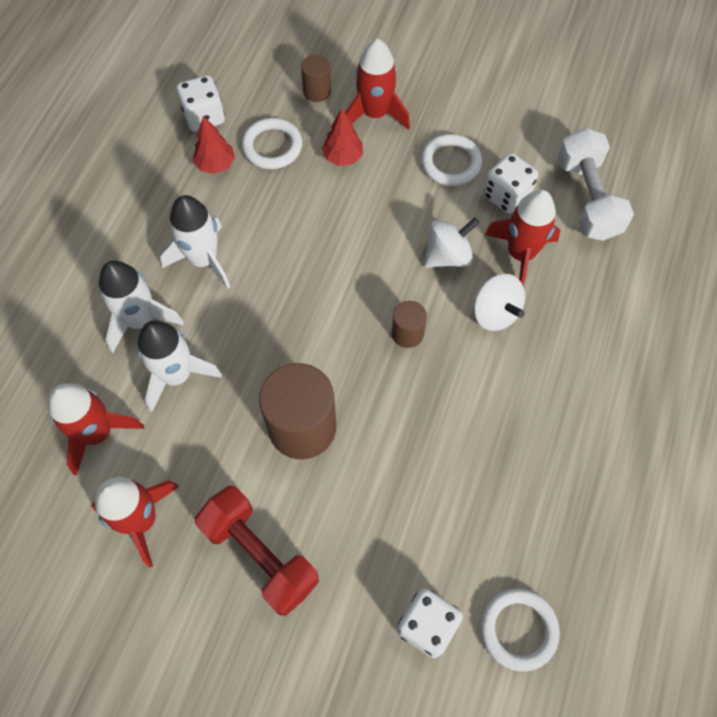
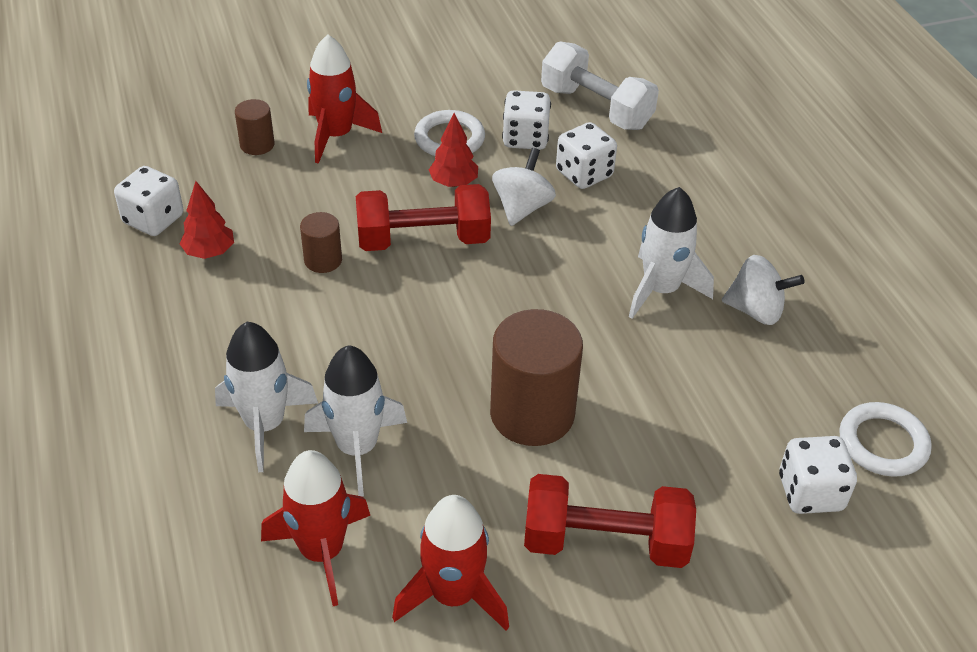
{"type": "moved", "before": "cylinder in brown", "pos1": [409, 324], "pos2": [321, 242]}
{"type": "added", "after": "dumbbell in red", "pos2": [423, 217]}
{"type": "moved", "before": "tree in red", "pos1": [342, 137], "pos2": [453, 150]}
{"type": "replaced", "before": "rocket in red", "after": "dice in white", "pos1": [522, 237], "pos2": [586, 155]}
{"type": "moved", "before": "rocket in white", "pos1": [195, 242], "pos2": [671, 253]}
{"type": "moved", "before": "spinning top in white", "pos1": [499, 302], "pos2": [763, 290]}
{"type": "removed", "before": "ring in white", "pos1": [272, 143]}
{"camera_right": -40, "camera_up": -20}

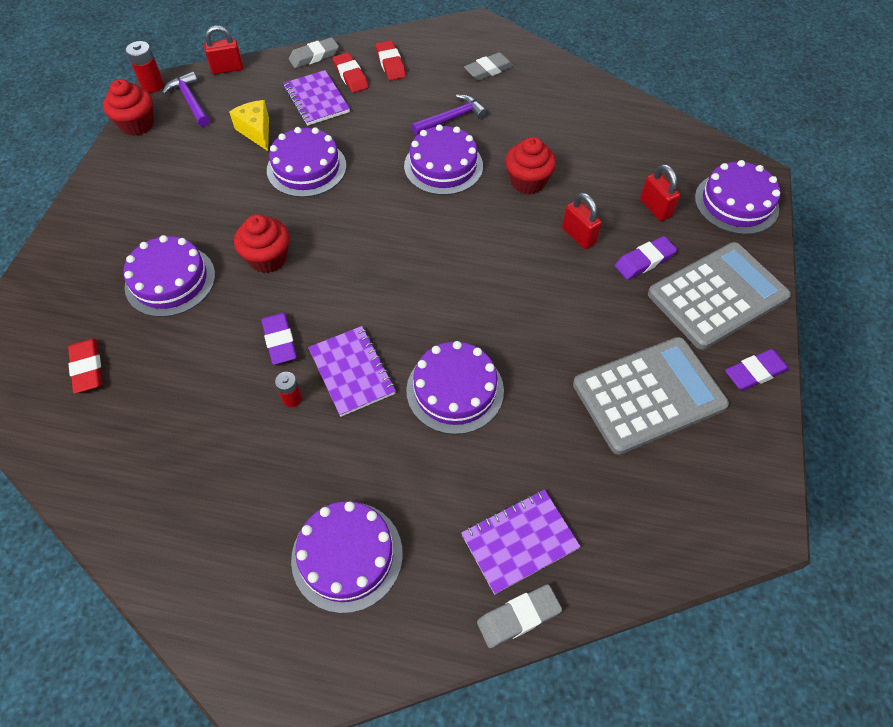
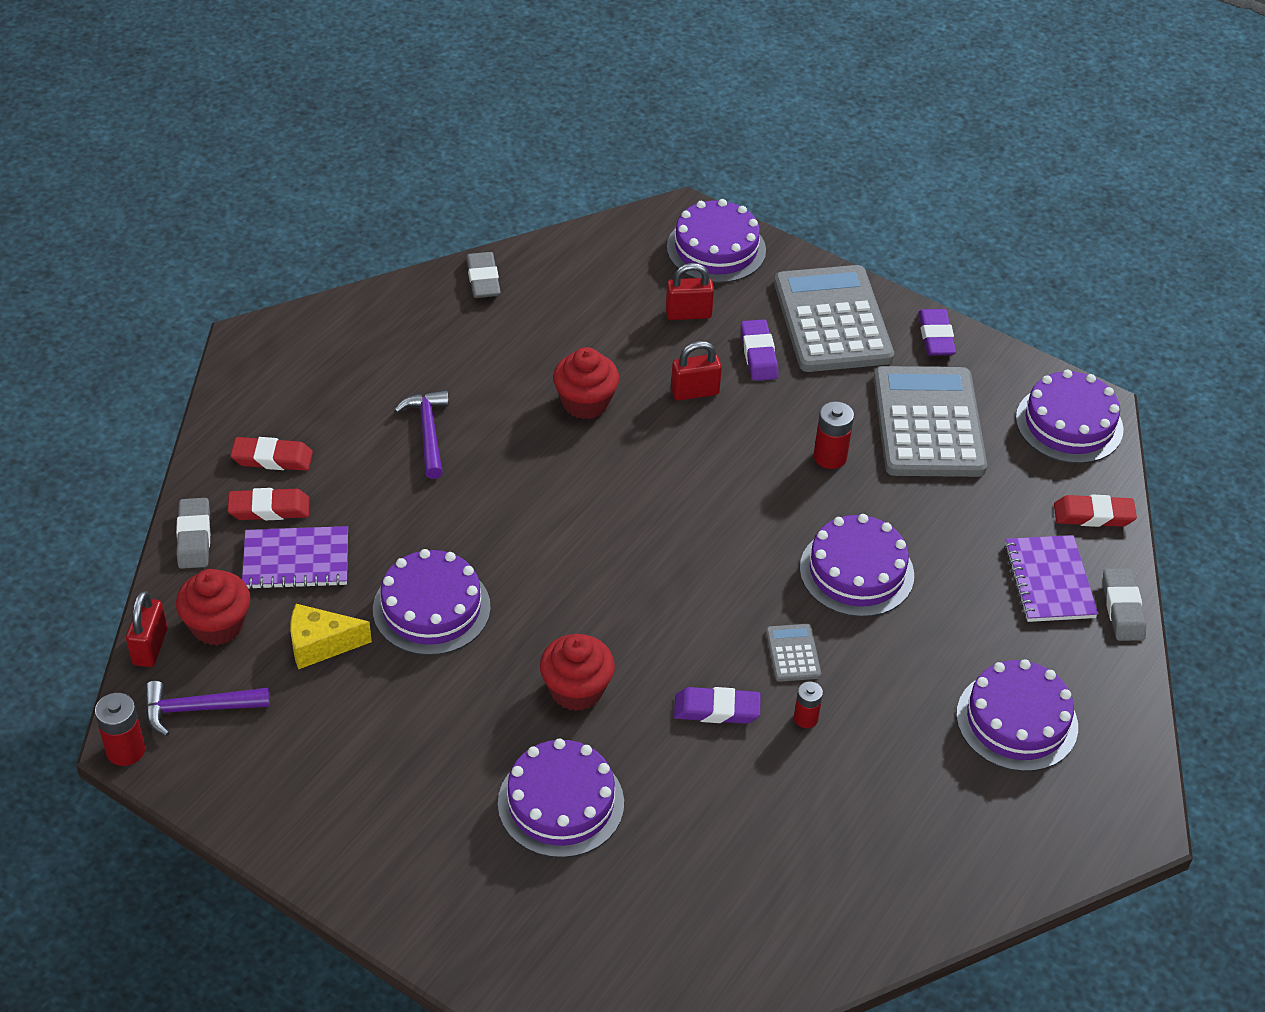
{"type": "moved", "before": "cupcake in red", "pos1": [128, 107], "pos2": [213, 607]}
{"type": "moved", "before": "eraser in grey", "pos1": [489, 66], "pos2": [483, 275]}
{"type": "replaced", "before": "notebook in purple", "after": "calculator in grey", "pos1": [352, 371], "pos2": [793, 653]}
{"type": "added", "after": "battery in red", "pos2": [833, 435]}
{"type": "moved", "before": "cake in purple", "pos1": [443, 159], "pos2": [1070, 417]}
{"type": "moved", "before": "eraser in red", "pos1": [85, 366], "pos2": [1095, 511]}
{"camera_right": -70, "camera_up": -10}

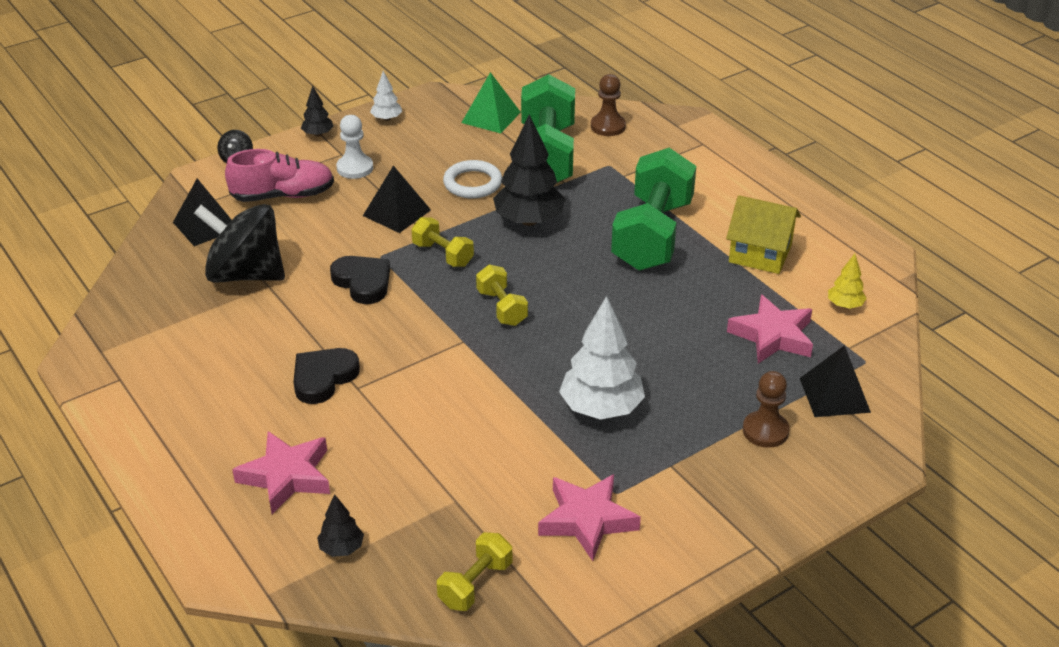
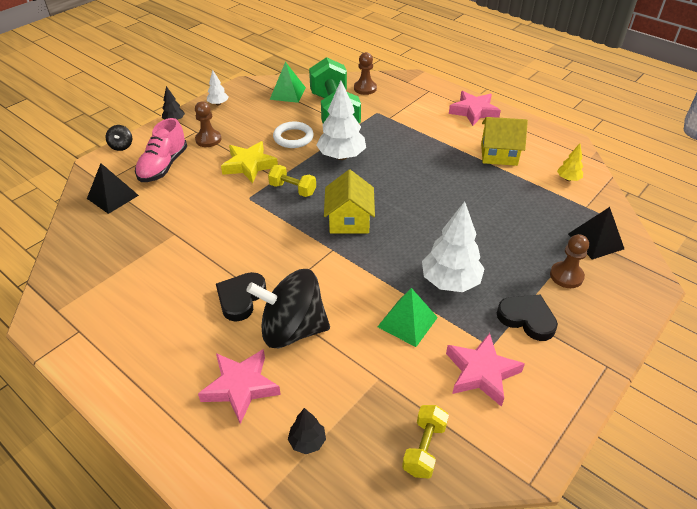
{"type": "turned", "before": "shoe in pink", "pos1": [279, 175], "pos2": [161, 150], "turn": 135}
{"type": "recoloured", "before": "pawn in white", "after": "pawn in brown", "pos1": [354, 147], "pos2": [208, 124]}
{"type": "replaced", "before": "pyramid in black", "after": "star in yellow", "pos1": [397, 199], "pos2": [249, 162]}
{"type": "moved", "before": "spinning top in black", "pos1": [239, 243], "pos2": [288, 308]}
{"type": "recoloured", "before": "tree in black", "after": "tree in white", "pos1": [529, 170], "pos2": [341, 120]}
{"type": "replaced", "before": "dumbbell in yellow", "after": "house in yellow", "pos1": [502, 295], "pos2": [349, 202]}
{"type": "added", "after": "pyramid in green", "pos2": [407, 317]}
{"type": "moved", "before": "star in pink", "pos1": [770, 328], "pos2": [475, 108]}
{"type": "moved", "before": "heart in black", "pos1": [360, 280], "pos2": [527, 317]}
{"type": "removed", "before": "dumbbell in green", "pos1": [653, 209]}
{"camera_right": -15, "camera_up": 5}

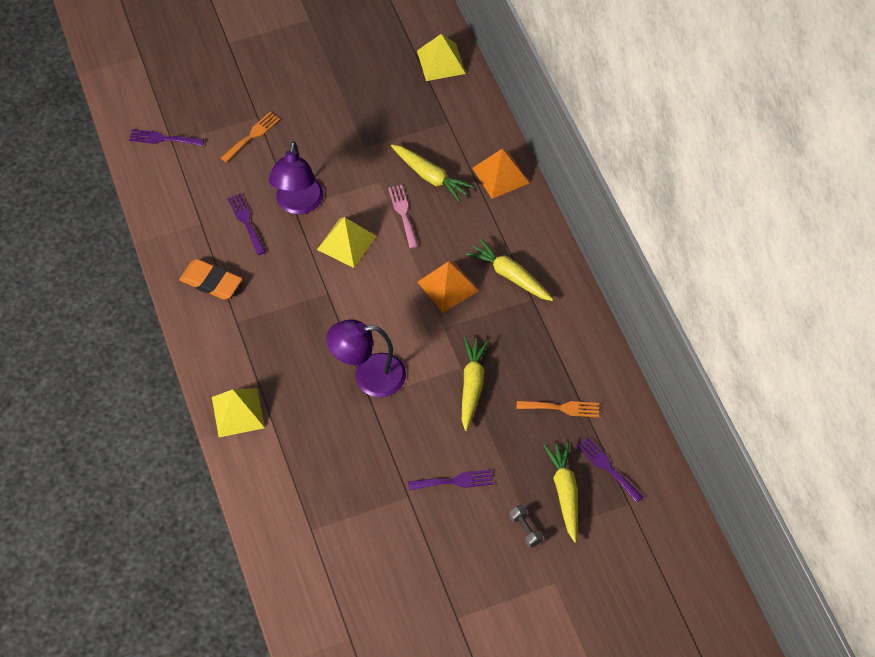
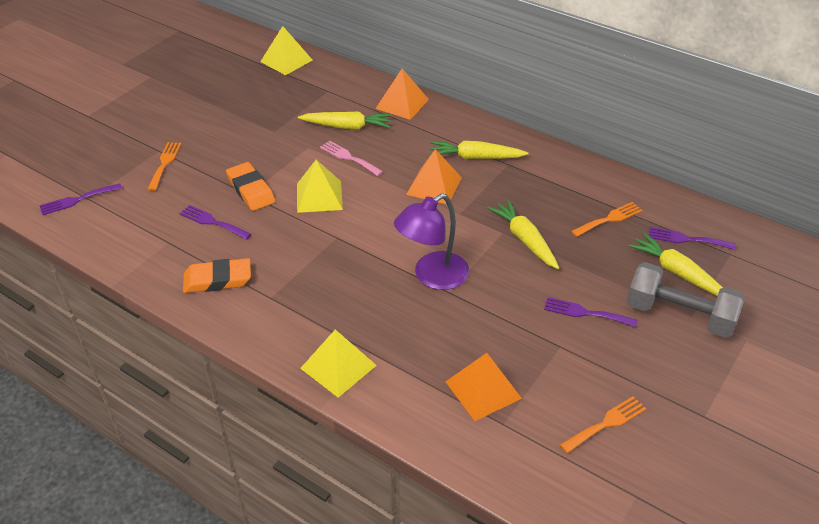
{"type": "replaced", "before": "lamp in purple", "after": "eraser in orange", "pos1": [296, 177], "pos2": [250, 186]}
{"type": "added", "after": "pyramid in orange", "pos2": [484, 387]}
{"type": "turned", "before": "fork in purple", "pos1": [450, 480], "pos2": [590, 312], "turn": -120}
{"type": "added", "after": "fork in orange", "pos2": [603, 425]}
{"type": "resized", "before": "dumbbell in grey", "pos1": [526, 526], "pos2": [685, 300], "scale": 2.4}
{"camera_right": -35, "camera_up": -15}

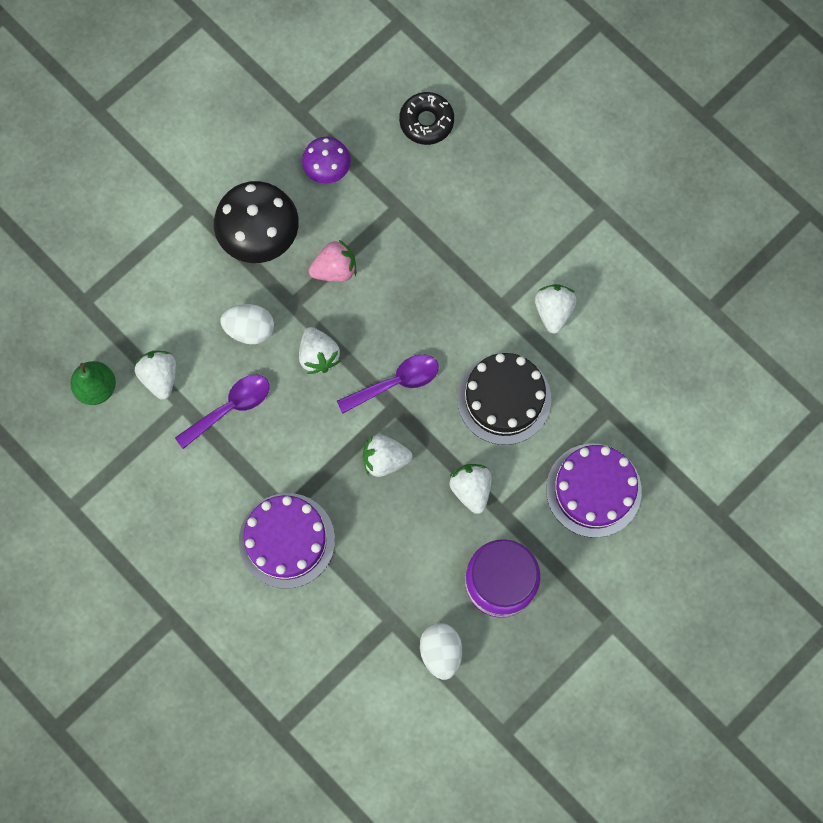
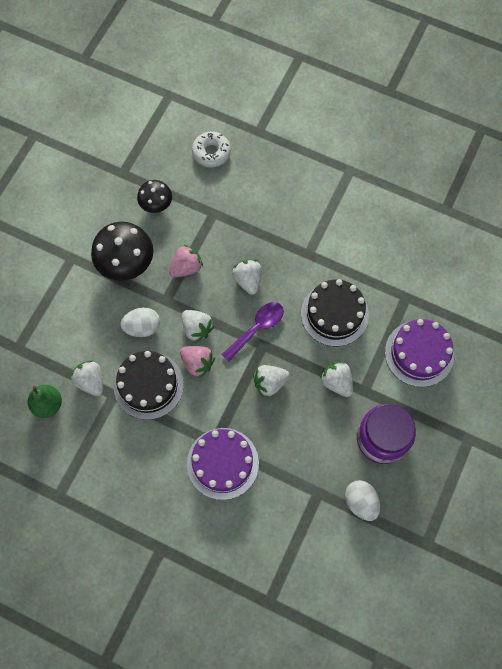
{"type": "replaced", "before": "spoon in purple", "after": "cake in black", "pos1": [222, 412], "pos2": [149, 385]}
{"type": "recoloured", "before": "mushroom in purple", "after": "mushroom in black", "pos1": [326, 160], "pos2": [154, 196]}
{"type": "added", "after": "strawberry in pink", "pos2": [197, 362]}
{"type": "recoloured", "before": "donut in black", "after": "donut in white", "pos1": [426, 118], "pos2": [211, 149]}
{"type": "moved", "before": "strawberry in white", "pos1": [556, 309], "pos2": [247, 277]}
{"camera_right": -20, "camera_up": -5}

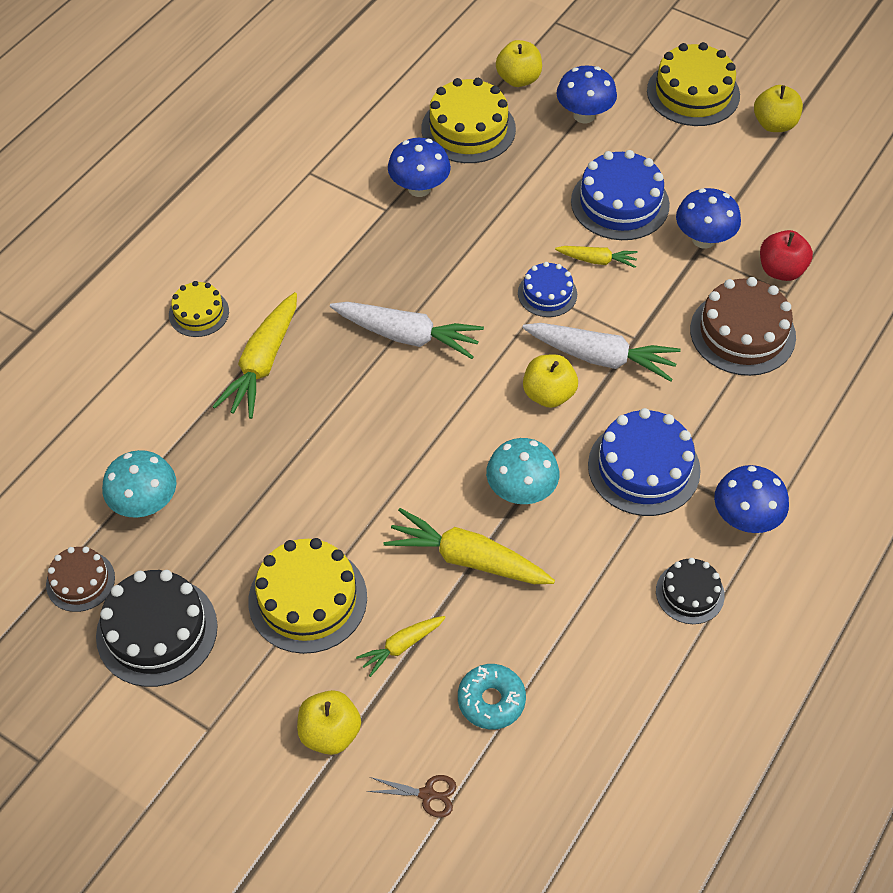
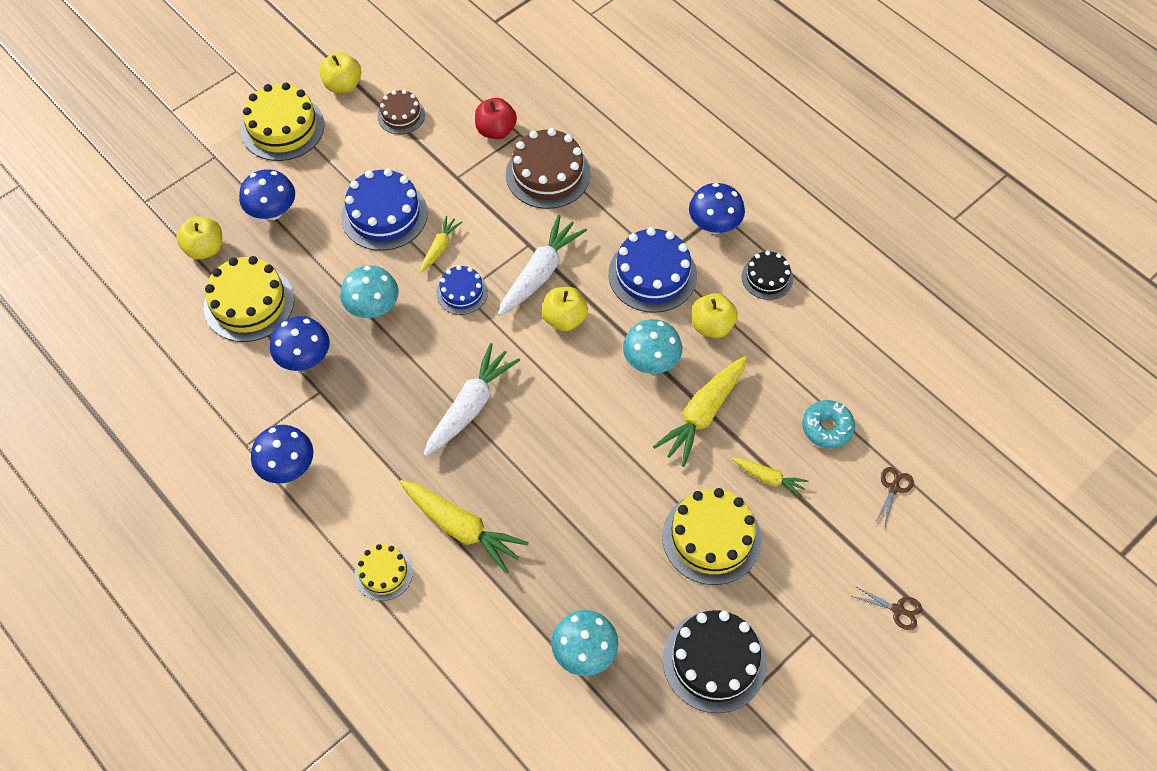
{"type": "moved", "before": "mushroom in blue", "pos1": [708, 218], "pos2": [282, 454]}
{"type": "added", "after": "mushroom in turquoise", "pos2": [369, 291]}
{"type": "moved", "before": "cake in brown", "pos1": [80, 579], "pos2": [401, 112]}
{"type": "moved", "before": "apple in yellow", "pos1": [329, 722], "pos2": [715, 315]}
{"type": "turned", "before": "carrot in yellow", "pos1": [401, 646], "pos2": [770, 478], "turn": -45}
{"type": "added", "after": "scissors in brown", "pos2": [886, 608]}
{"camera_right": -75, "camera_up": 5}

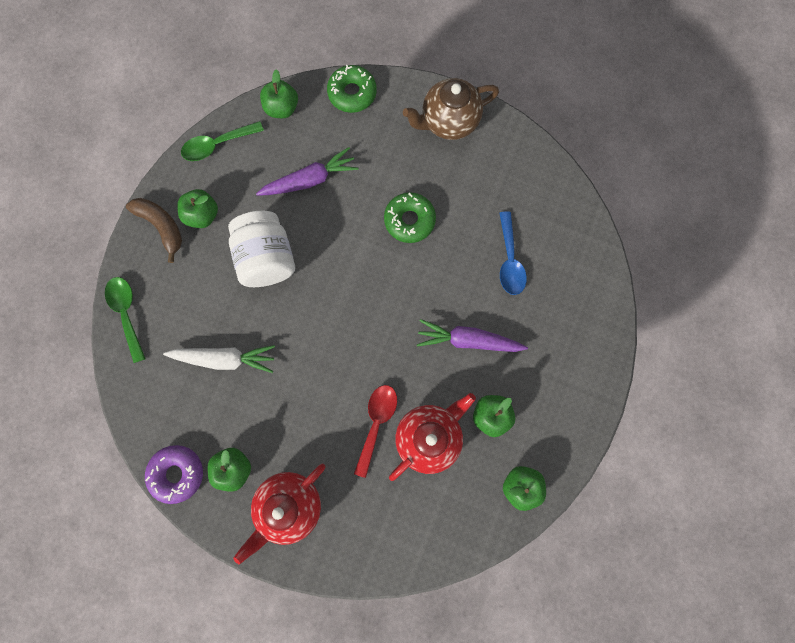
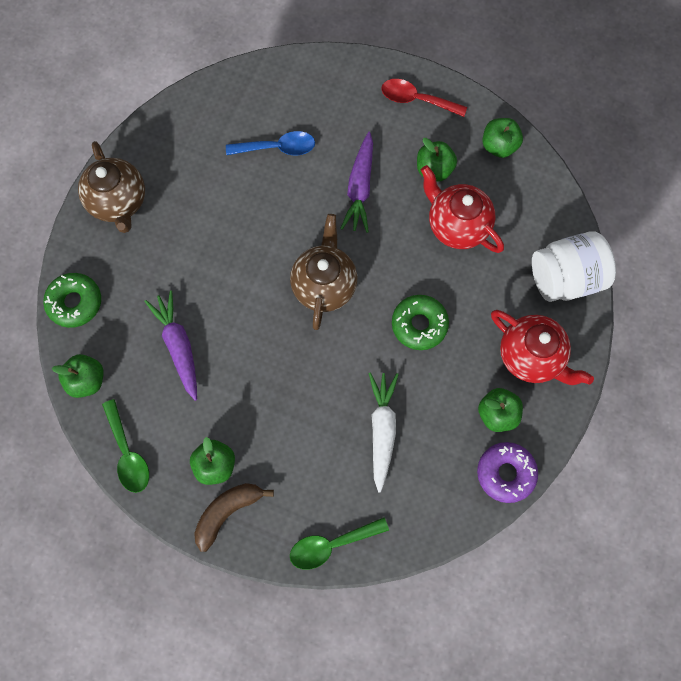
{"type": "added", "after": "teapot in brown", "pos2": [323, 272]}
{"type": "moved", "before": "spoon in red", "pos1": [375, 431], "pos2": [424, 98]}
{"type": "moved", "before": "donut in green", "pos1": [410, 217], "pos2": [420, 322]}
{"type": "moved", "before": "jar in white", "pos1": [261, 249], "pos2": [574, 266]}
{"camera_right": -90, "camera_up": -5}

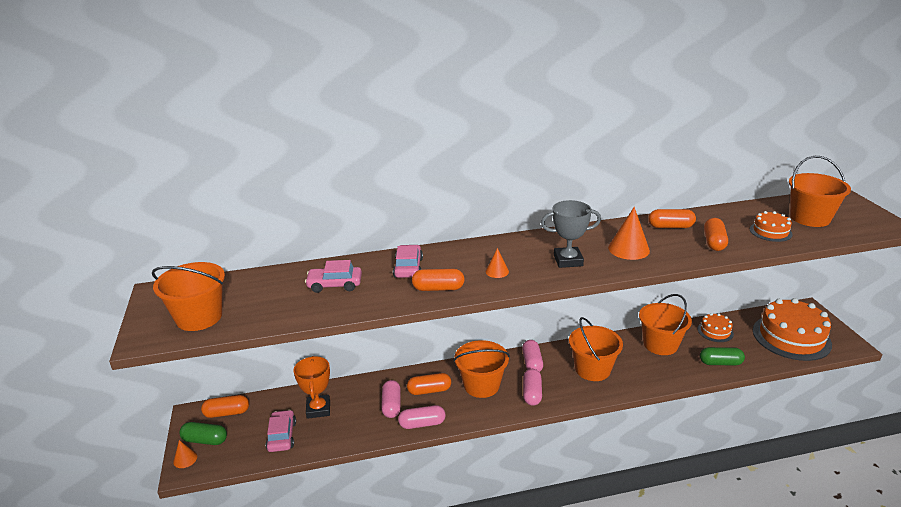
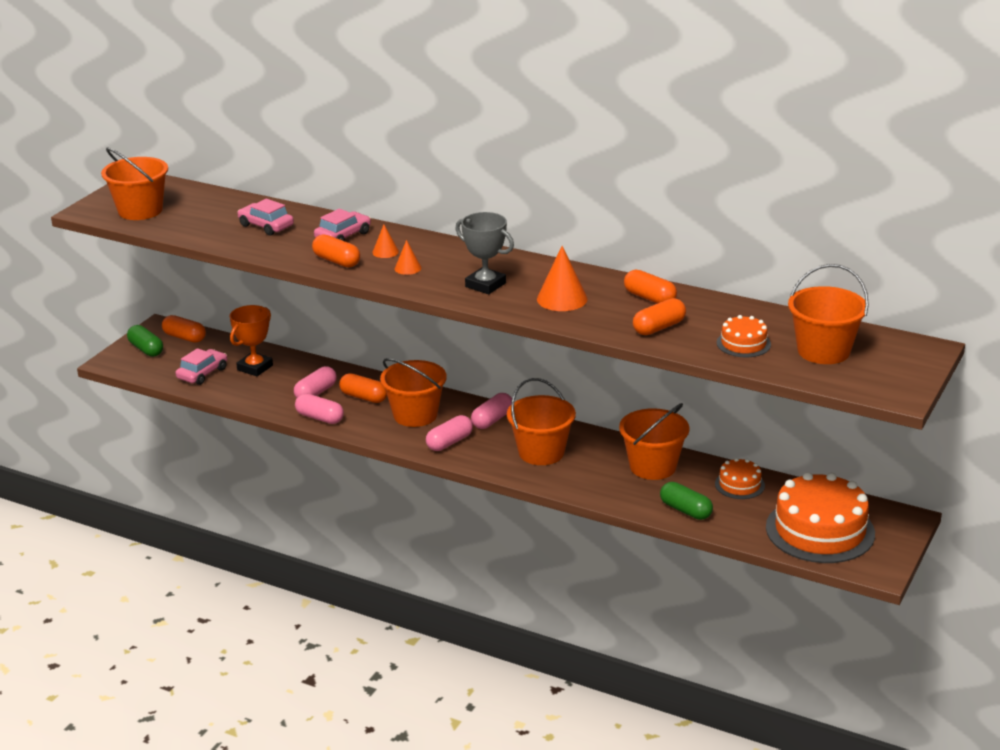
{"type": "moved", "before": "cone in orange", "pos1": [185, 454], "pos2": [385, 241]}
{"camera_right": 40, "camera_up": 0}

